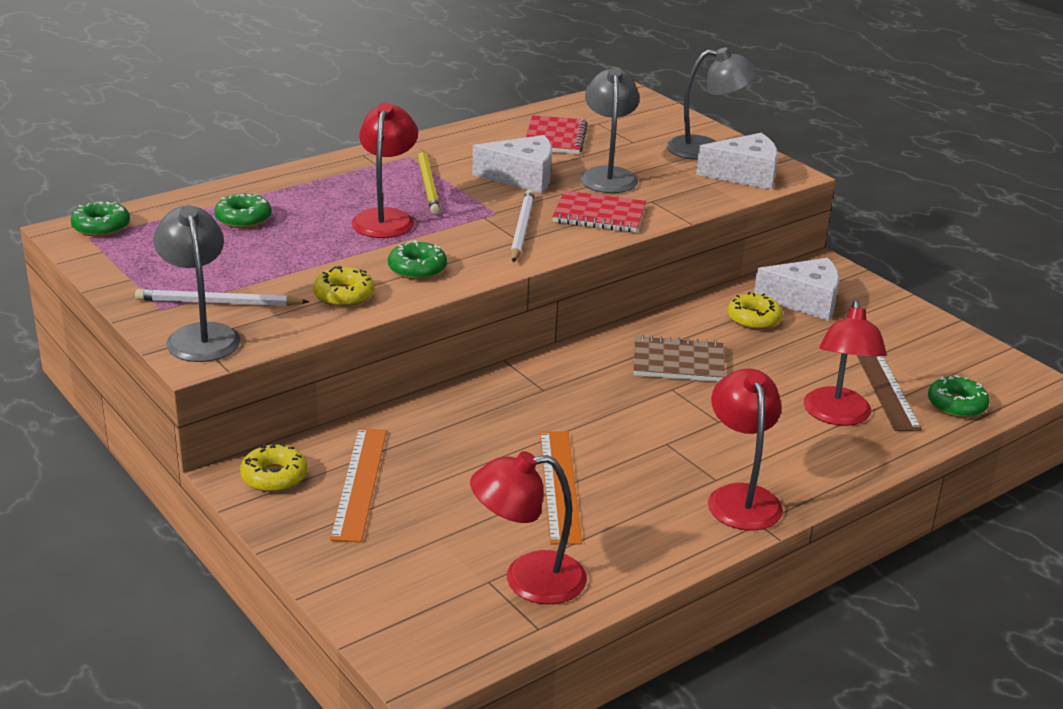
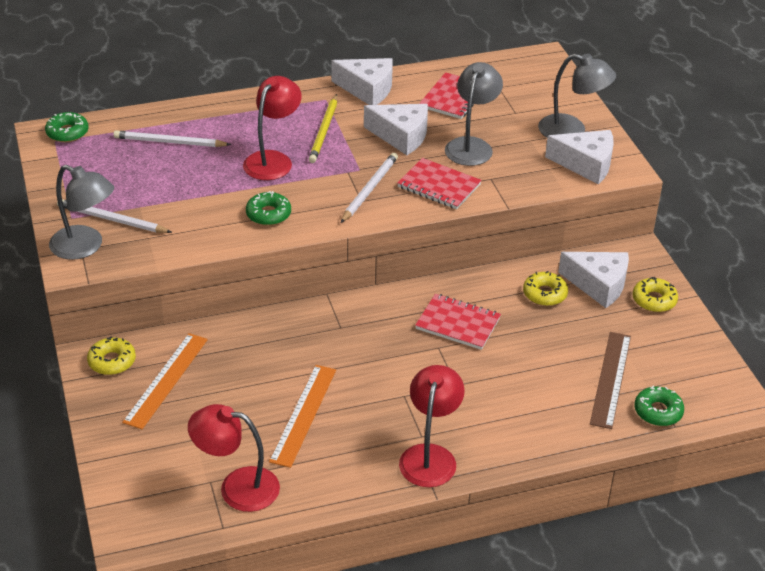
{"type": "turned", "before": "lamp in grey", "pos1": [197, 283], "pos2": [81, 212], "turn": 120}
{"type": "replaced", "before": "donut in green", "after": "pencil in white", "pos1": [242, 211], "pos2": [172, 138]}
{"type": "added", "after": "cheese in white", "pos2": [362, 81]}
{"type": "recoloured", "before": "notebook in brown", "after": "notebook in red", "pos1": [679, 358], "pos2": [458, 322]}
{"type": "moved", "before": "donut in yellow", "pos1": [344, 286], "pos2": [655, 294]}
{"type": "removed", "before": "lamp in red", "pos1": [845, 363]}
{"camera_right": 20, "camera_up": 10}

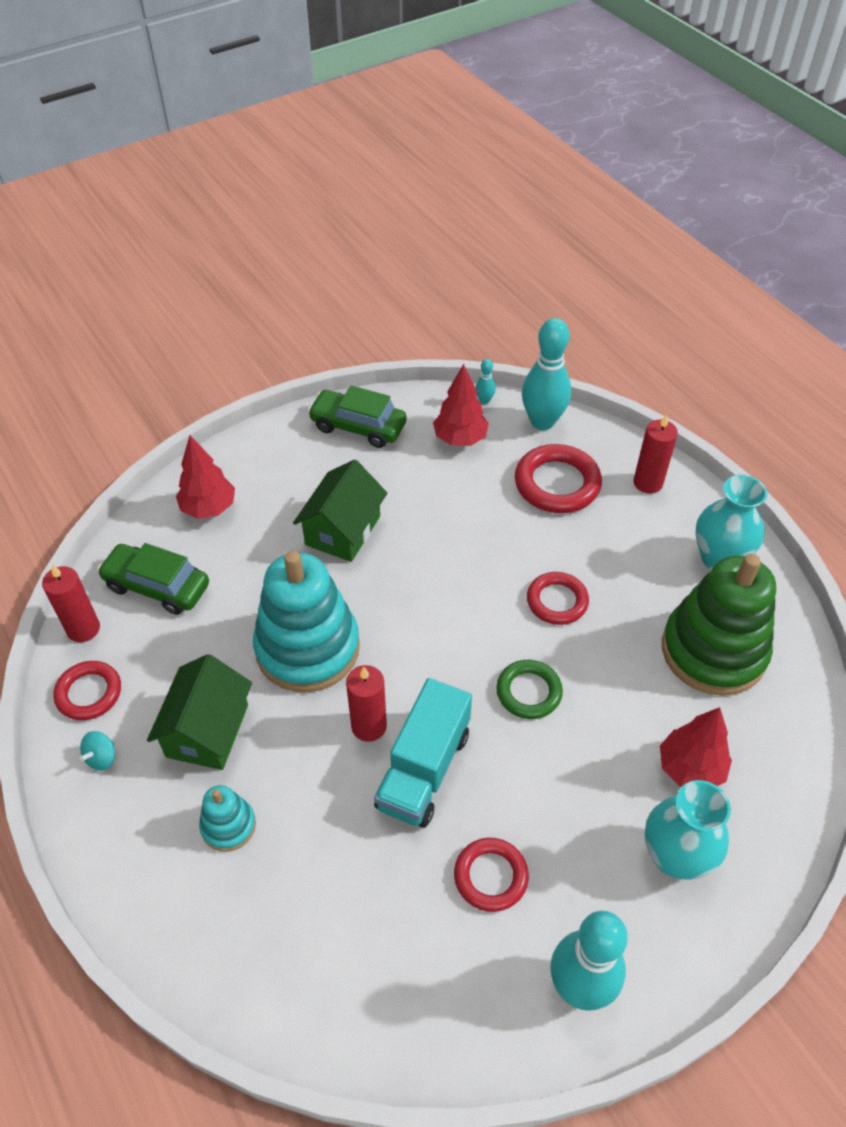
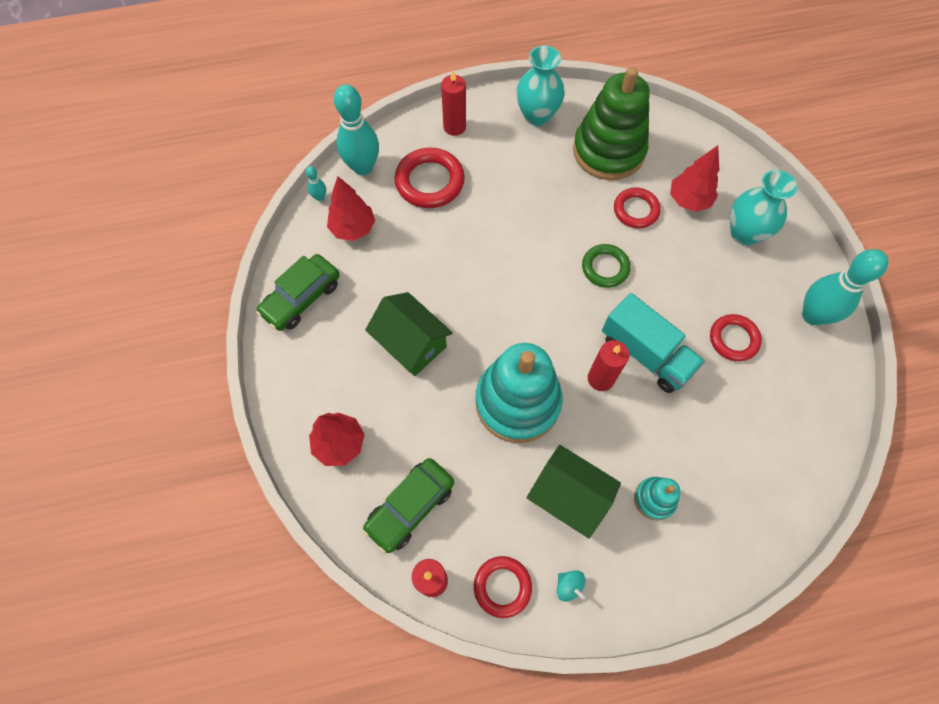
{"type": "moved", "before": "ring in red", "pos1": [558, 598], "pos2": [637, 207]}
{"camera_right": -70, "camera_up": 15}

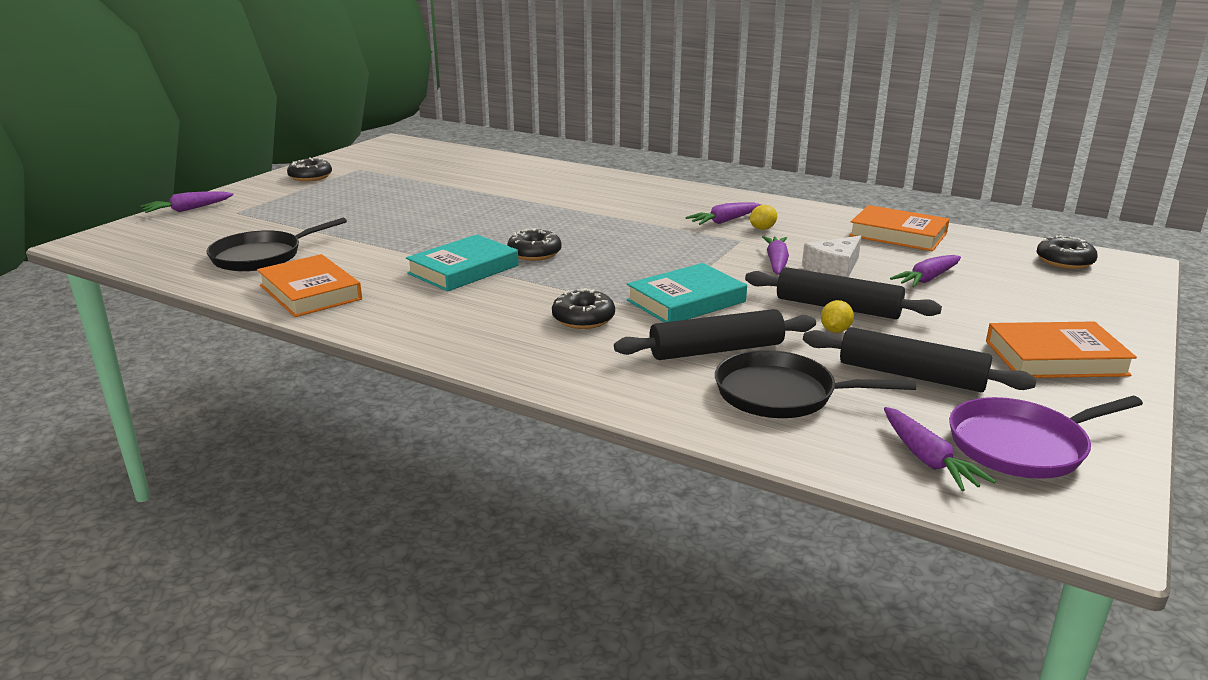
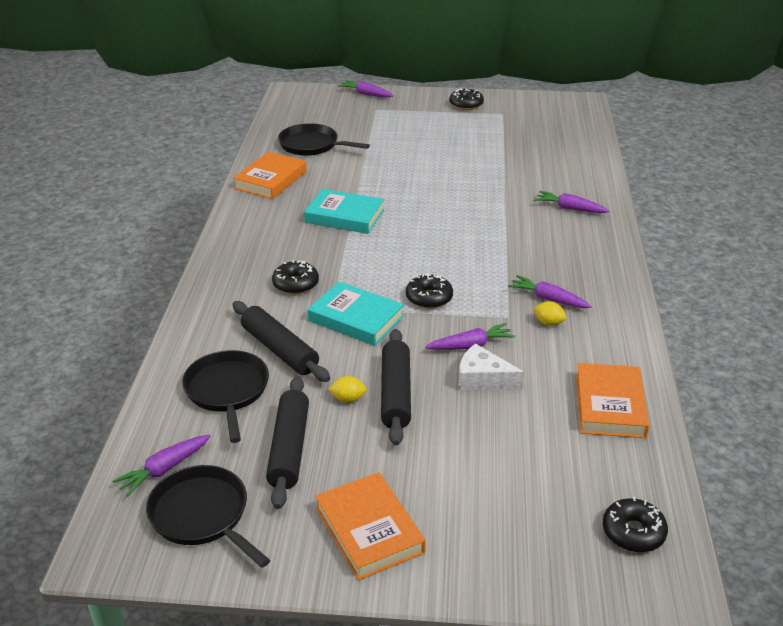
{"type": "recoloured", "before": "pan in purple", "after": "pan in black", "pos1": [1046, 437], "pos2": [208, 516]}
{"type": "moved", "before": "donut in black", "pos1": [534, 244], "pos2": [429, 291]}
{"type": "moved", "before": "carrot in purple", "pos1": [925, 271], "pos2": [571, 202]}
{"camera_right": 65, "camera_up": 10}

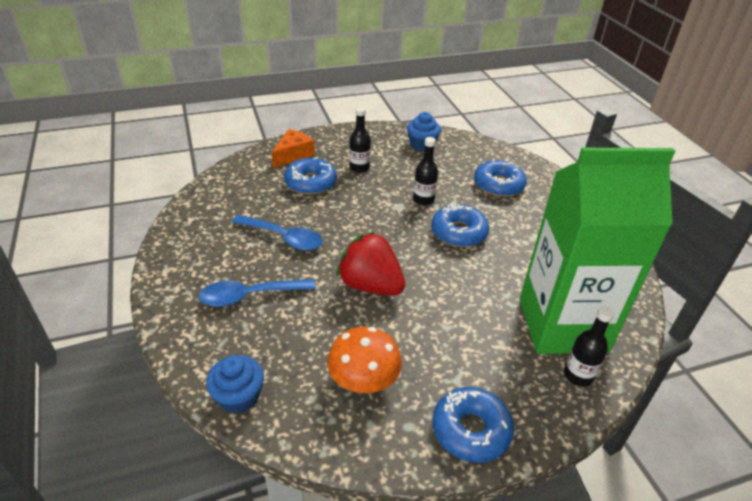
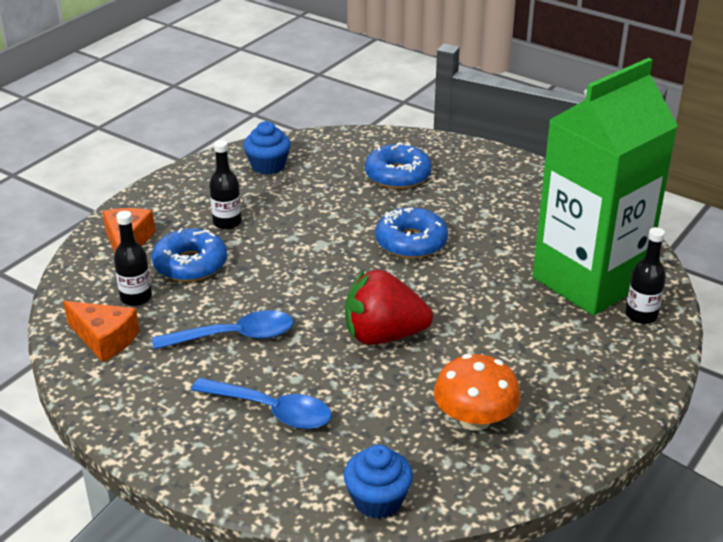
{"type": "added", "after": "cheese in orange", "pos2": [101, 331]}
{"type": "moved", "before": "bottle in black", "pos1": [425, 171], "pos2": [133, 258]}
{"type": "turned", "before": "spoon in blue", "pos1": [257, 293], "pos2": [261, 403], "turn": -105}
{"type": "removed", "before": "donut in blue", "pos1": [473, 425]}
{"camera_right": -35, "camera_up": -5}

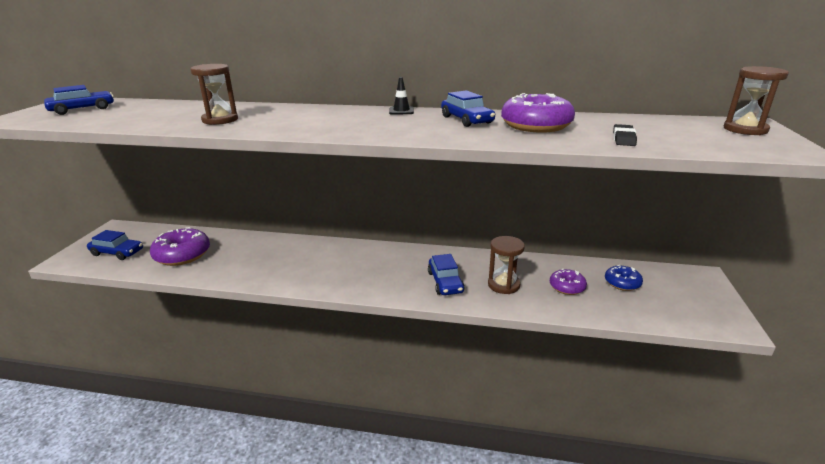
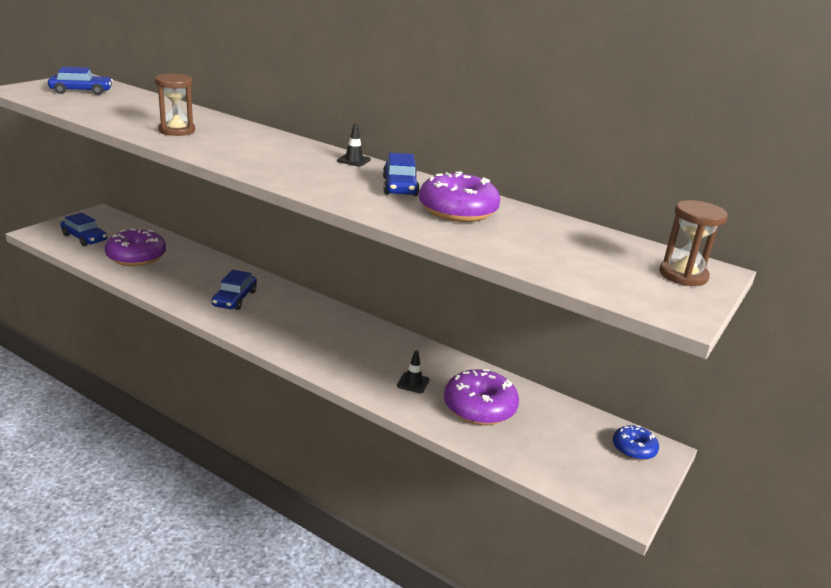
{"type": "moved", "before": "car in blue", "pos1": [446, 274], "pos2": [234, 290]}
{"type": "replaced", "before": "hourglass in brown", "after": "traffic cone in black", "pos1": [506, 265], "pos2": [413, 371]}
{"type": "resized", "before": "donut in purple", "pos1": [568, 282], "pos2": [481, 397], "scale": 1.74}
{"type": "moved", "before": "donut in blue", "pos1": [624, 278], "pos2": [636, 442]}
{"type": "removed", "before": "eraser in black", "pos1": [625, 135]}
{"camera_right": 20, "camera_up": 0}

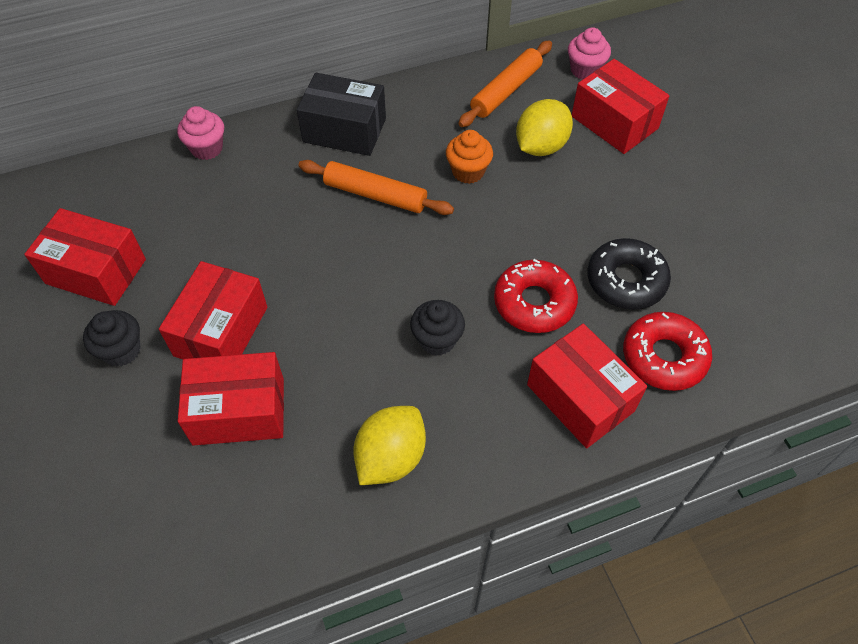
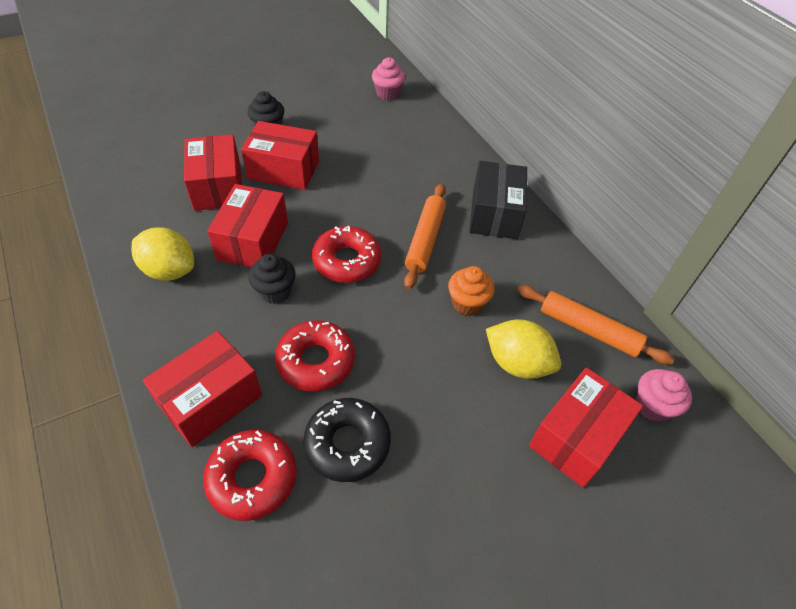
{"type": "moved", "before": "box in red", "pos1": [85, 257], "pos2": [247, 225]}
{"type": "added", "after": "donut in red", "pos2": [346, 254]}
{"type": "moved", "before": "cupcake in pink", "pos1": [200, 133], "pos2": [388, 79]}
{"camera_right": 80, "camera_up": -5}

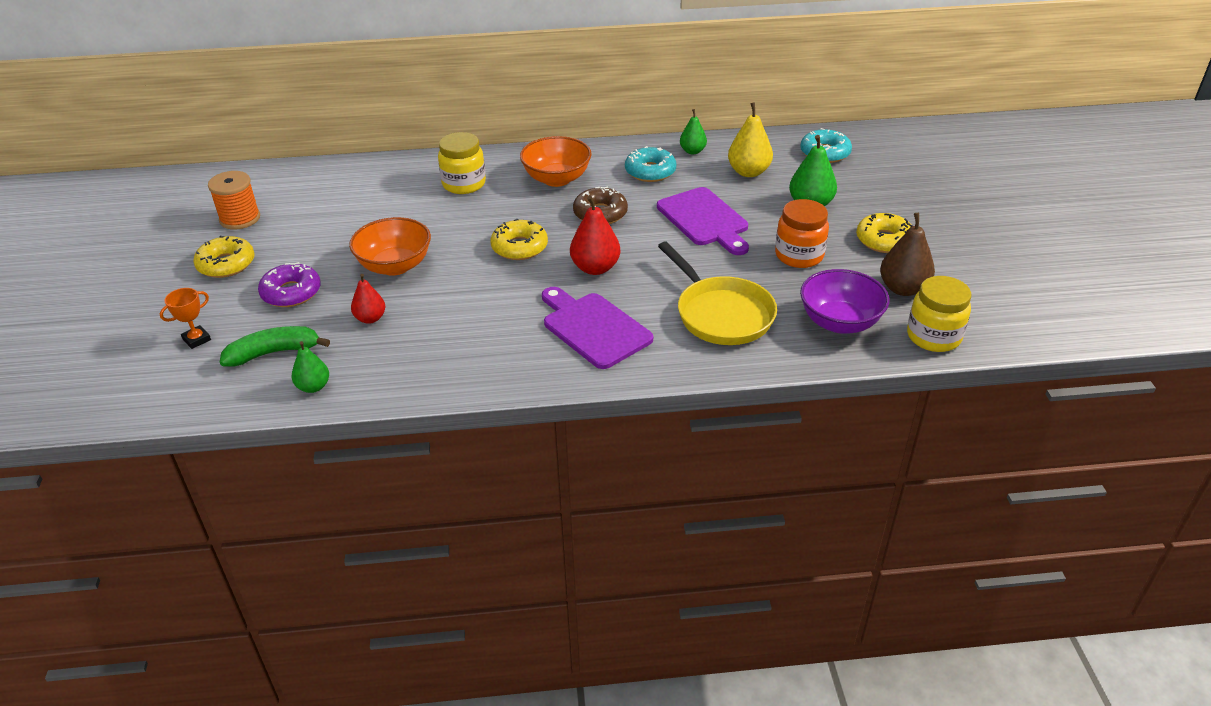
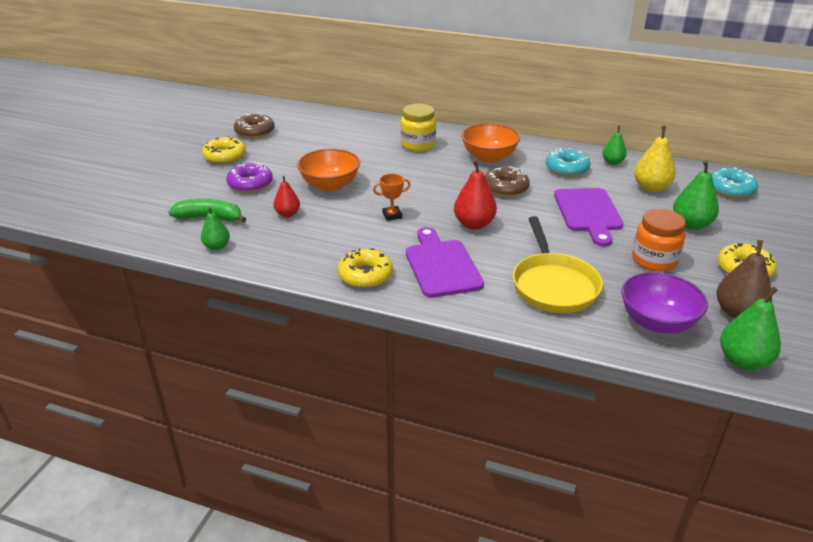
{"type": "replaced", "before": "spool in orange", "after": "donut in brown", "pos1": [234, 200], "pos2": [254, 125]}
{"type": "moved", "before": "donut in yellow", "pos1": [519, 239], "pos2": [365, 268]}
{"type": "moved", "before": "trophy in orange", "pos1": [185, 318], "pos2": [392, 197]}
{"type": "replaced", "before": "jar in yellow", "after": "pear in green", "pos1": [939, 314], "pos2": [750, 328]}
{"camera_right": 25, "camera_up": -5}

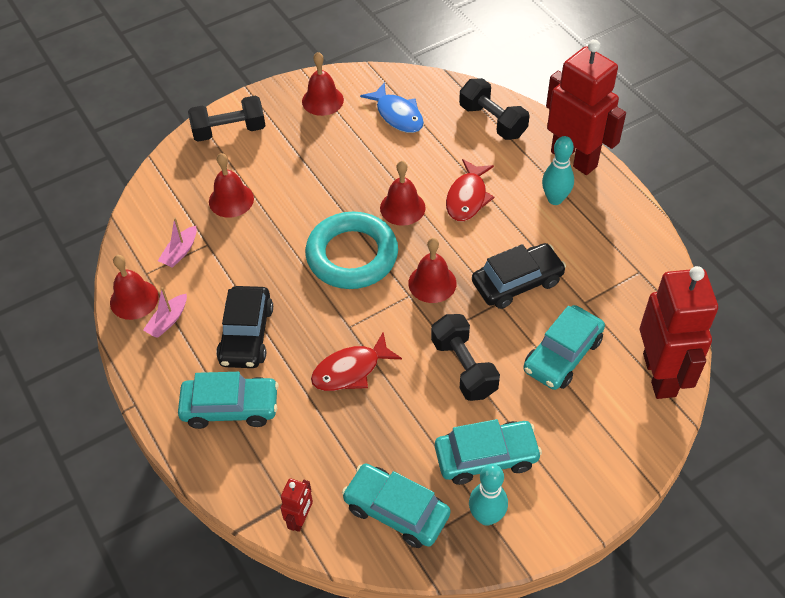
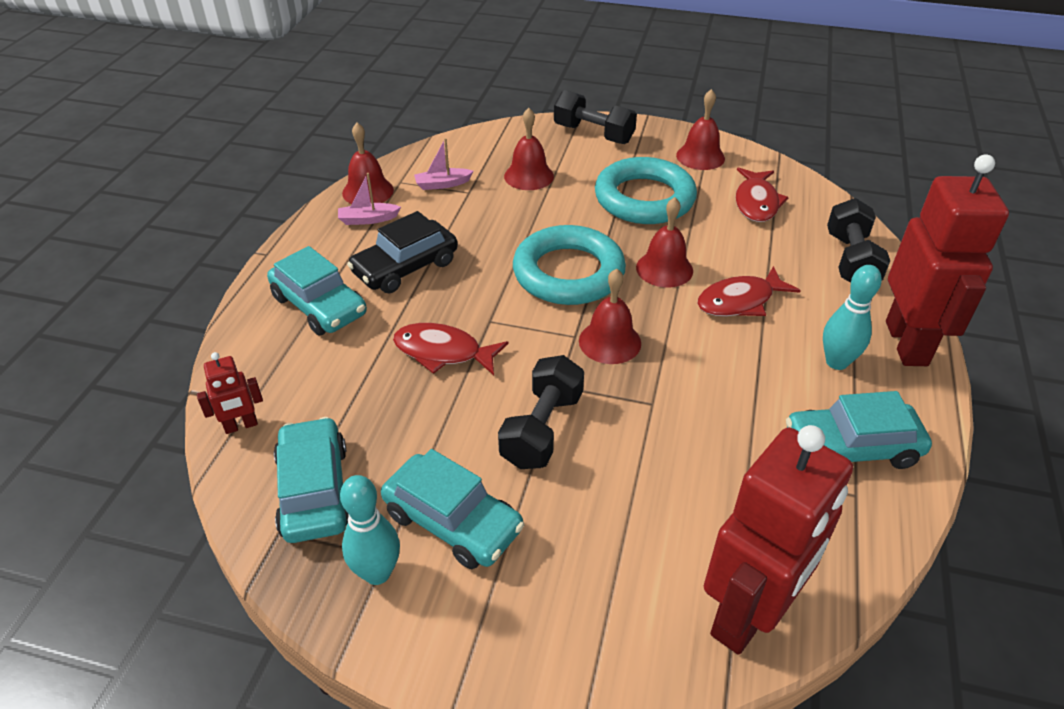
{"type": "added", "after": "ring in turquoise", "pos2": [646, 190]}
{"type": "recoloured", "before": "fish in blue", "after": "fish in red", "pos1": [392, 107], "pos2": [762, 194]}
{"type": "moved", "before": "car in turquoise", "pos1": [564, 347], "pos2": [859, 430]}
{"type": "removed", "before": "car in black", "pos1": [519, 276]}
{"camera_right": 45, "camera_up": -10}

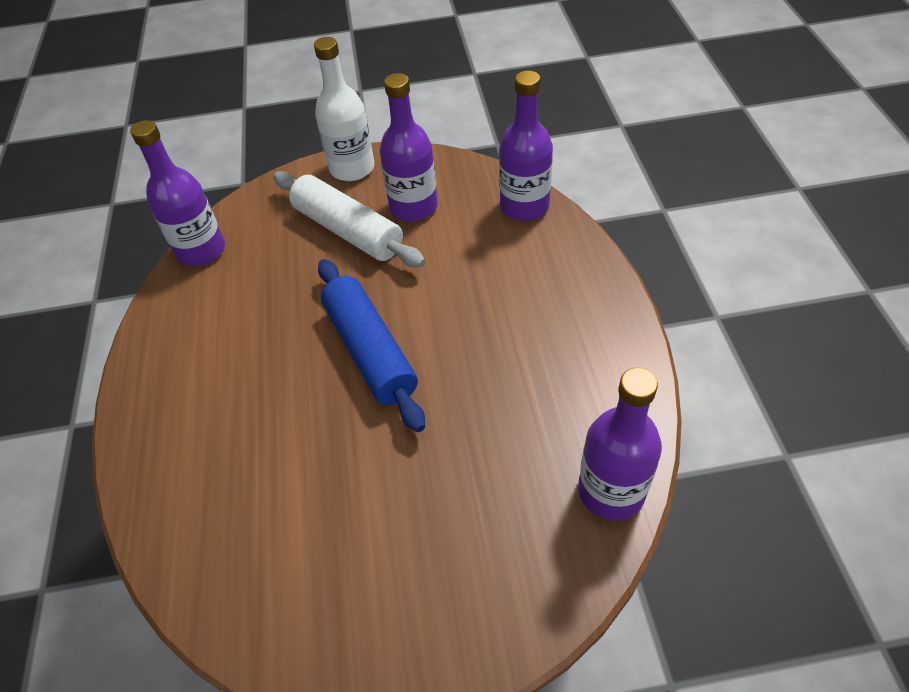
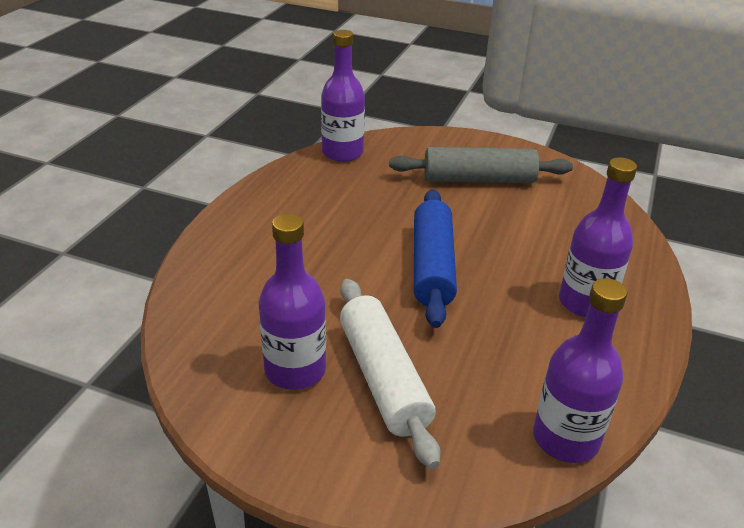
{"type": "added", "after": "rolling pin in grey", "pos2": [481, 165]}
{"type": "moved", "before": "bottle in purple", "pos1": [526, 146], "pos2": [598, 237]}
{"type": "removed", "before": "bottle in white", "pos1": [344, 109]}
{"camera_right": -155, "camera_up": -15}

